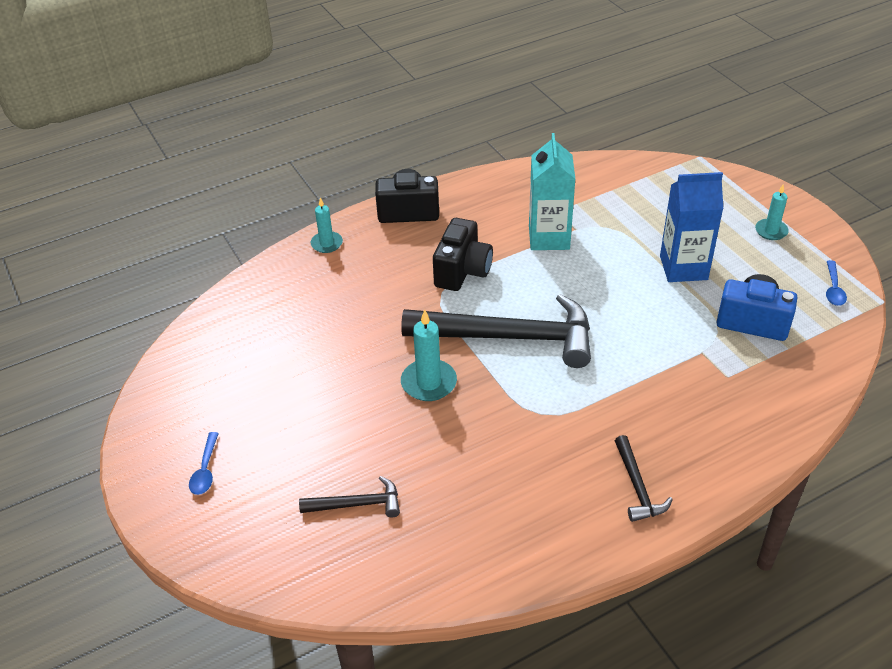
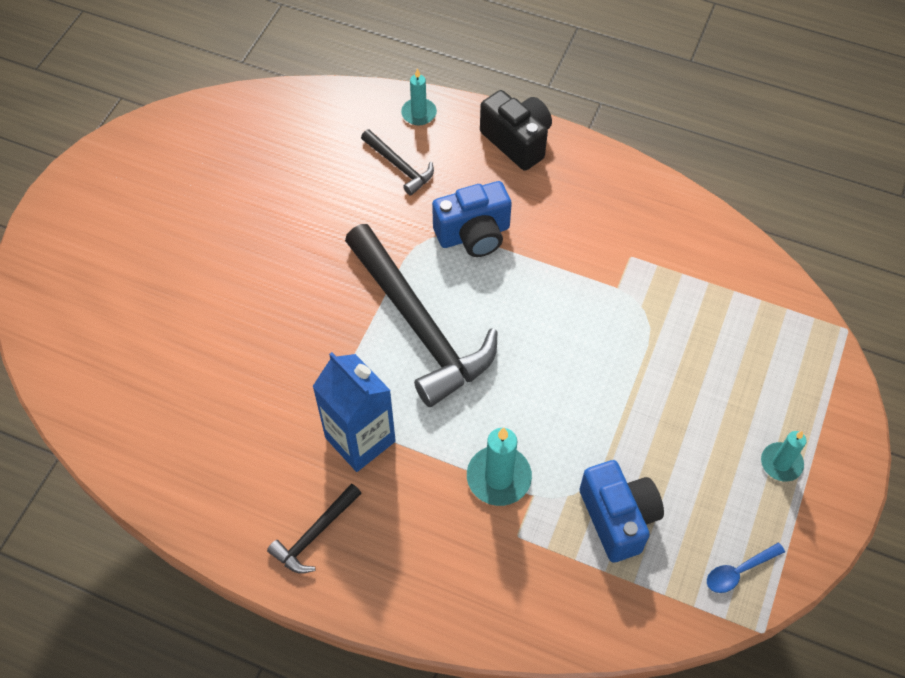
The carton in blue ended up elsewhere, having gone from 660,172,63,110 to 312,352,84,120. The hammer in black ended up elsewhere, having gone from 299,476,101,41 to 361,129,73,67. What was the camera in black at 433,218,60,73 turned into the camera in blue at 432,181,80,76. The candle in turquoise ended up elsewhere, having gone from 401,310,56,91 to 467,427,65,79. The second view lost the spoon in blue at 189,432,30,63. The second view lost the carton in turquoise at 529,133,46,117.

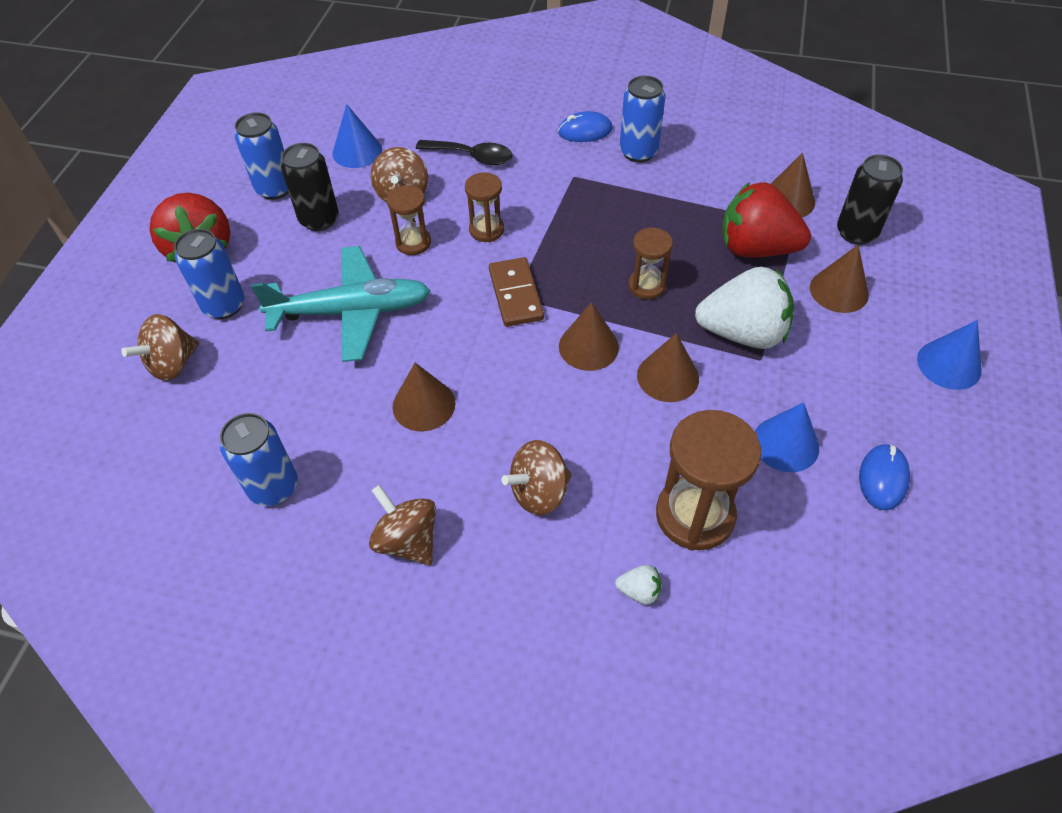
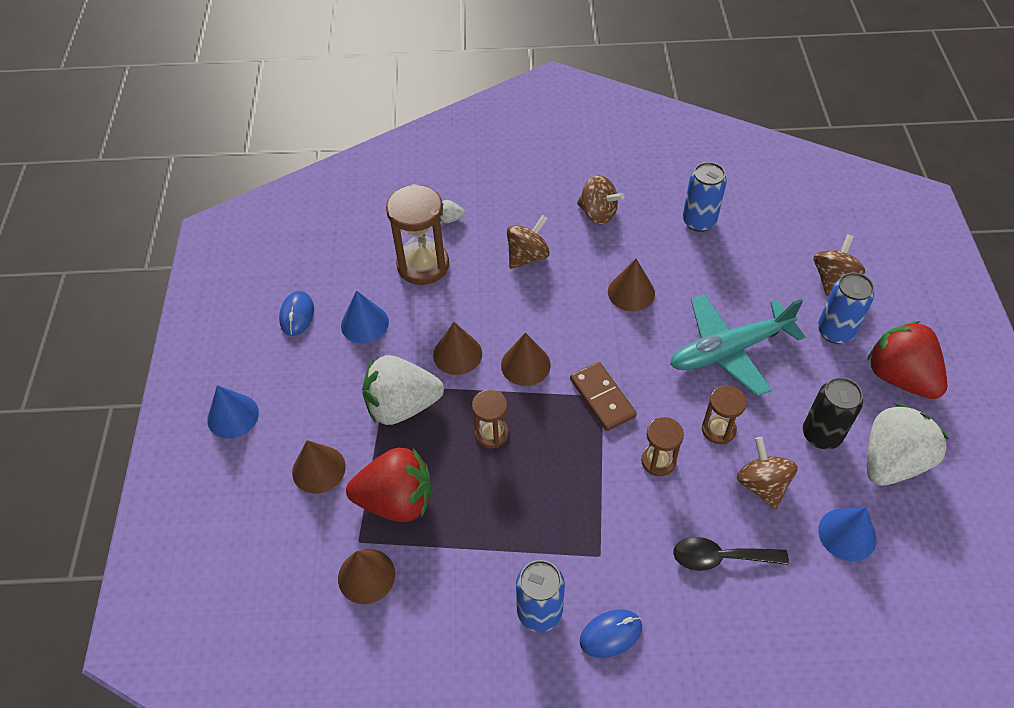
Where the can in blue stood at 235,112,54,88, the strawberry in white came to stand at 867,403,82,83. The second view lost the can in black at 837,154,66,91.

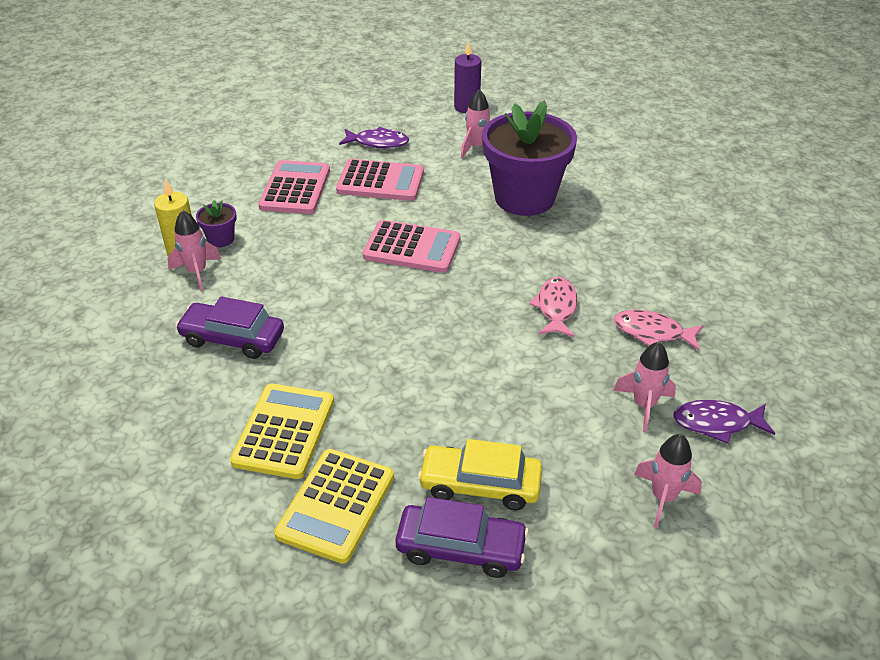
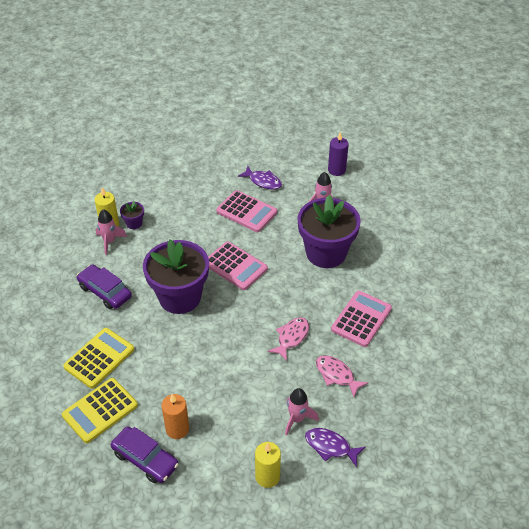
The second view gained the flower pot in purple at 143,239,66,75. Where the car in yellow stood at 418,439,125,71, the candle in orange came to stand at 161,394,28,45. Where the rocket in pink stood at 634,434,68,94, the candle in yellow came to stand at 255,442,26,46. The calculator in pink ended up elsewhere, having gone from 258,160,72,54 to 331,291,61,56.

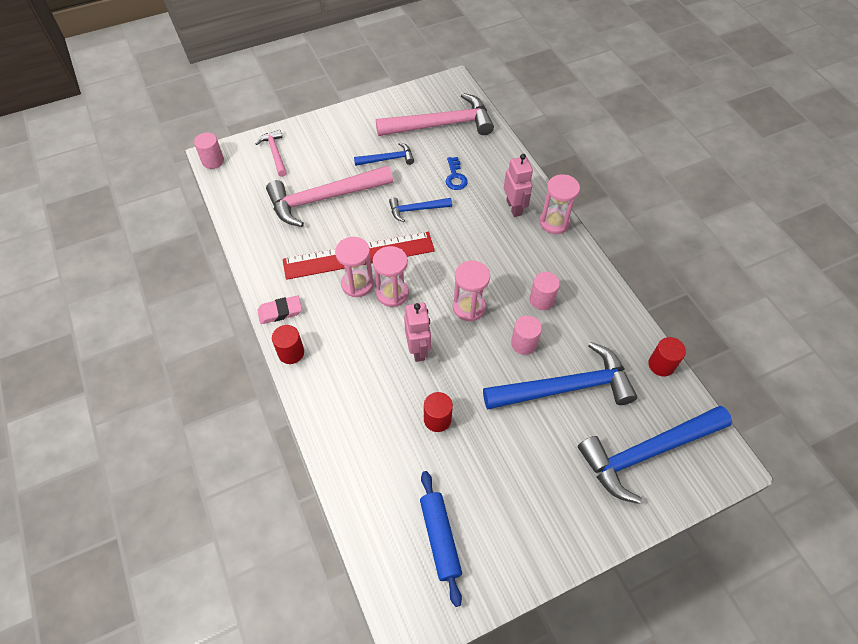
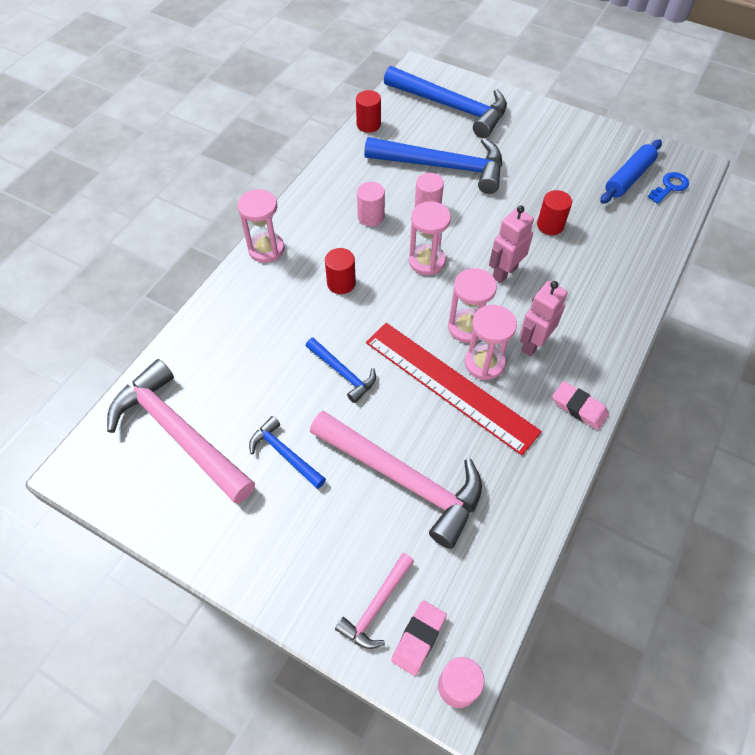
The cylinder in red ended up elsewhere, having gone from 272,325,32,39 to 325,248,31,46. The hammer in blue at 483,342,154,68 ended up facing another way, 150 degrees clockwise from before. The second view gained the eraser in pink at 391,600,56,76. The robot in pink ended up elsewhere, having gone from 504,154,29,63 to 520,281,48,75. The key in blue ended up elsewhere, having gone from 446,157,22,33 to 648,172,41,32.

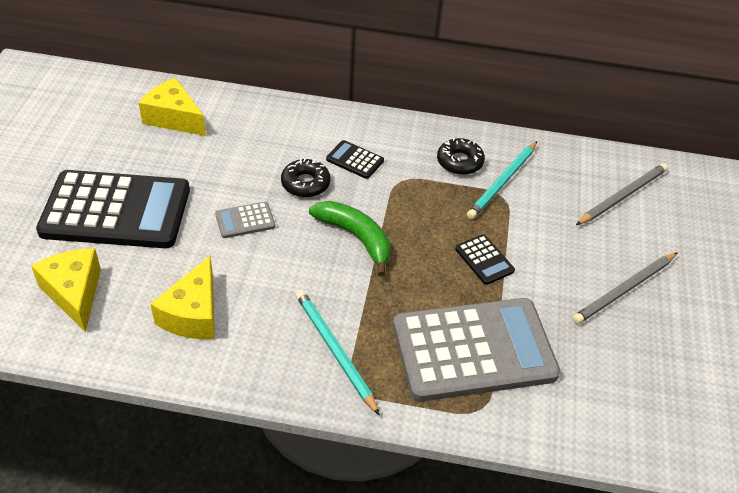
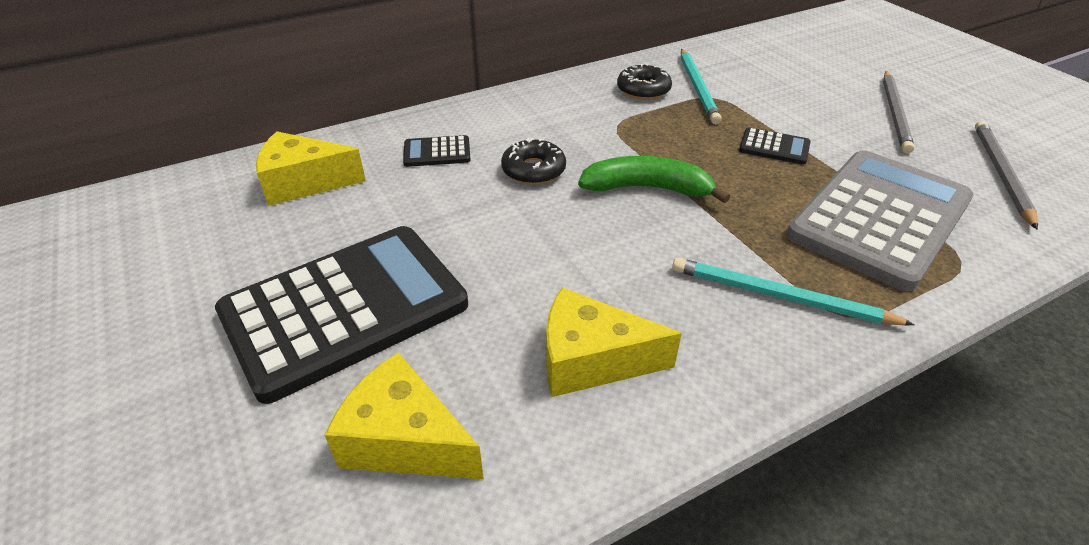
The calculator in black ended up elsewhere, having gone from 326,140,58,39 to 403,135,67,32. The cheese in yellow at 150,256,65,83 ended up facing another way, 120 degrees clockwise from before. The pencil in grey ended up elsewhere, having gone from 576,163,92,62 to 975,121,63,109. The second view lost the calculator in grey at 215,202,60,36.

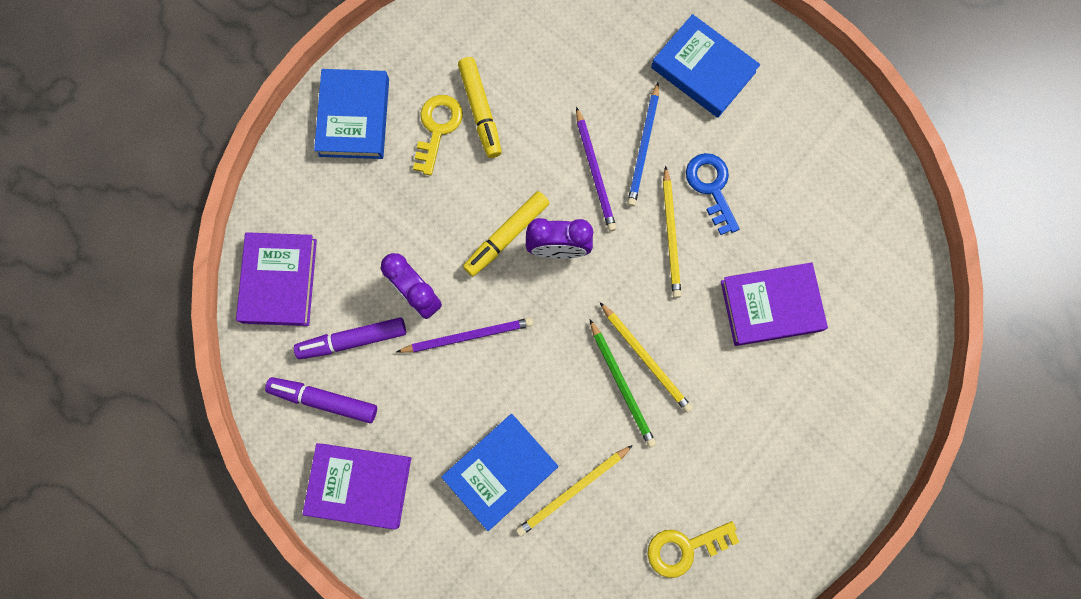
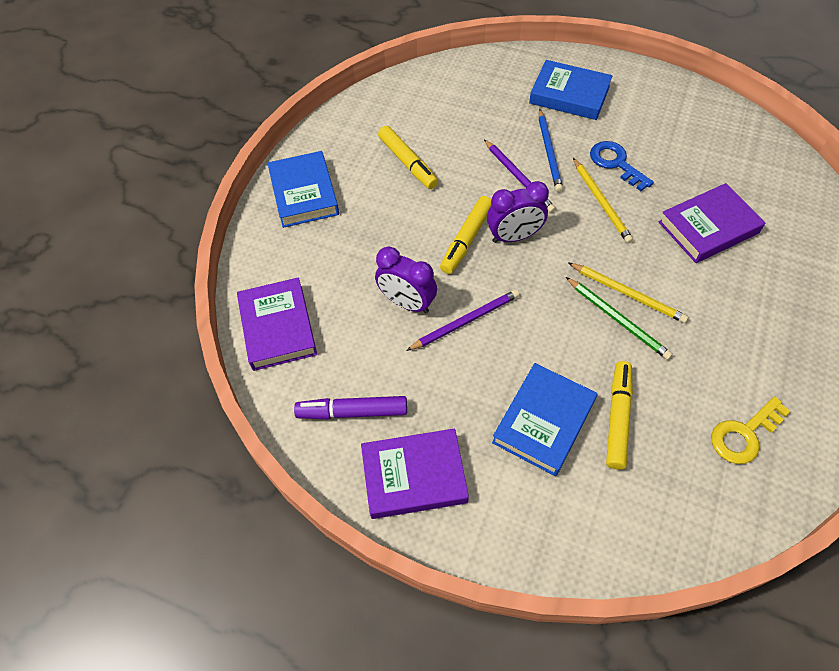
Where the pencil in yellow stood at 516,445,117,91, the marker in yellow came to stand at 606,361,27,109. The second view lost the marker in purple at 294,317,112,42. The second view lost the key in yellow at 413,95,50,81.

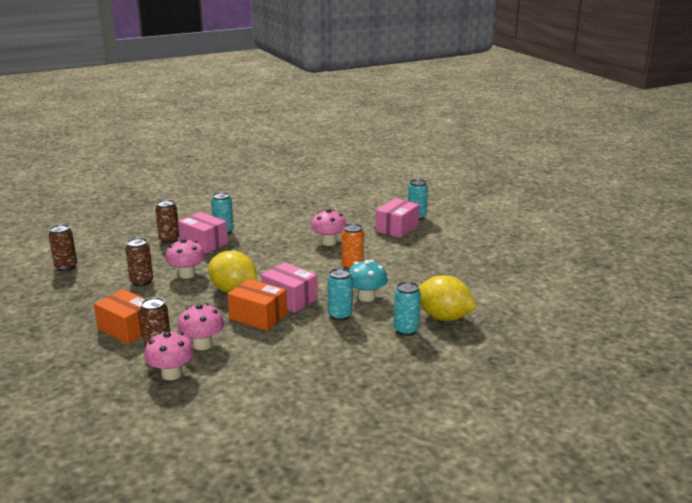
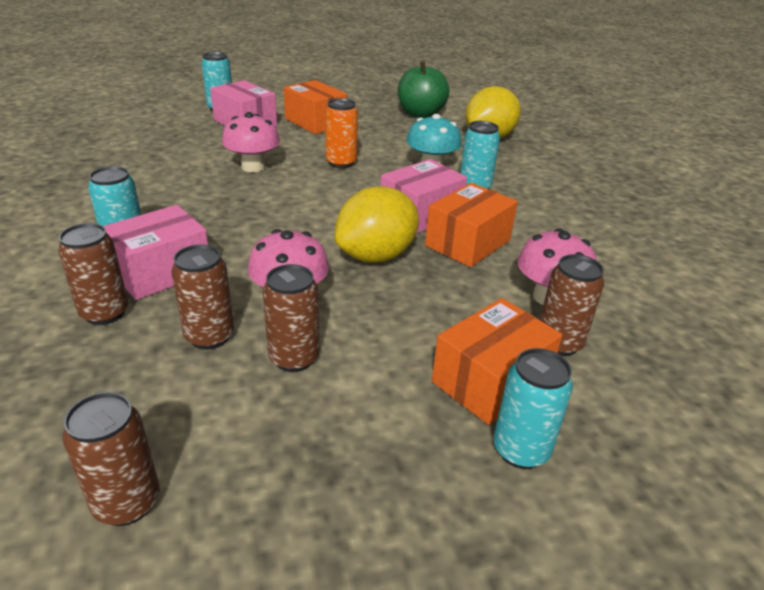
The second view gained the can in brown at 171,245,63,105. The second view gained the box in orange at 283,80,64,54. The second view gained the apple in green at 398,60,51,58. The can in turquoise ended up elsewhere, having gone from 393,281,28,55 to 493,348,80,121. The second view lost the mushroom in pink at 144,331,50,49.

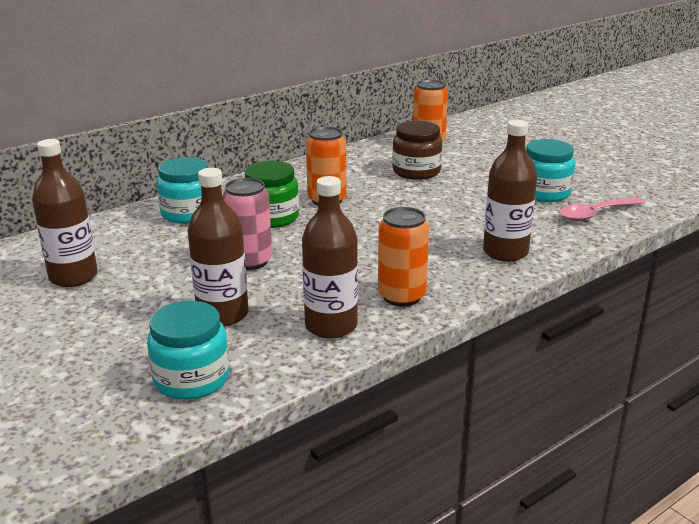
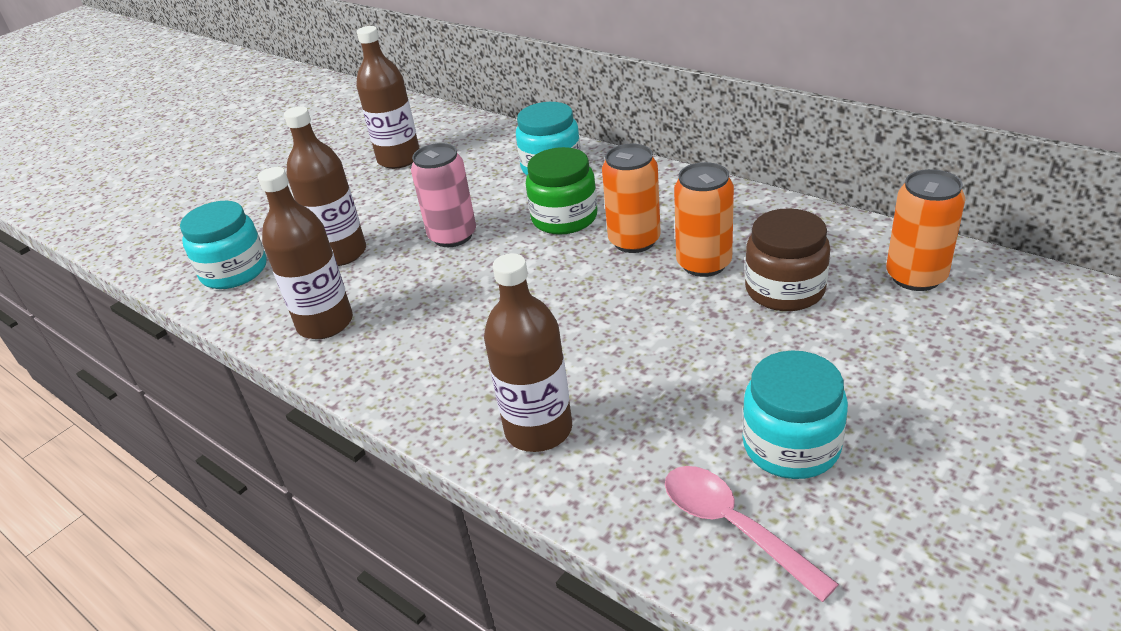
The can in orange ended up elsewhere, having gone from 378,207,51,99 to 674,162,60,115.

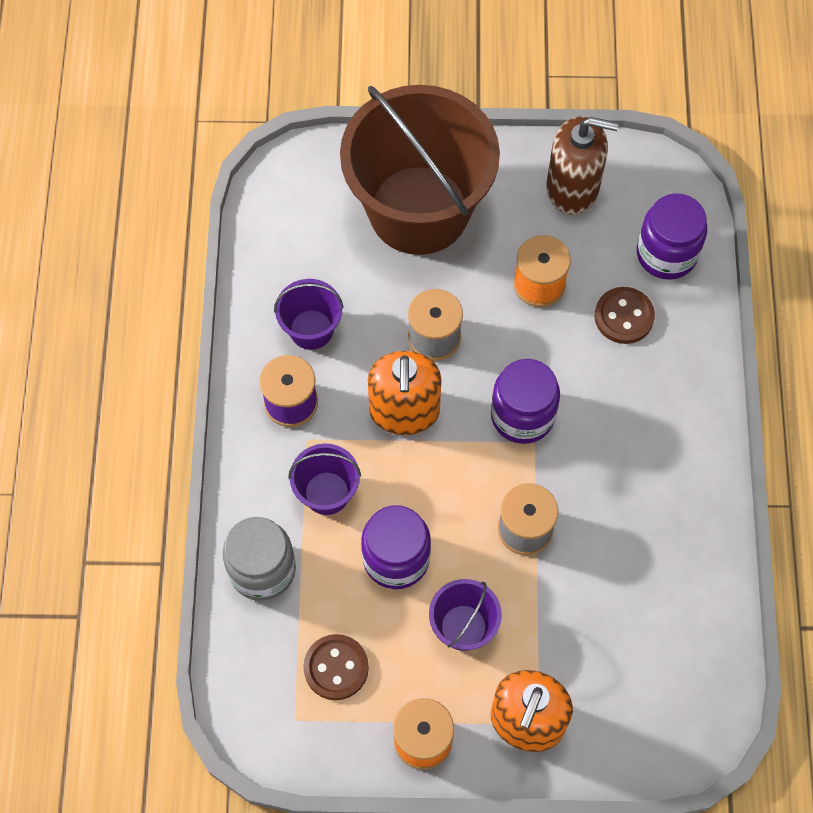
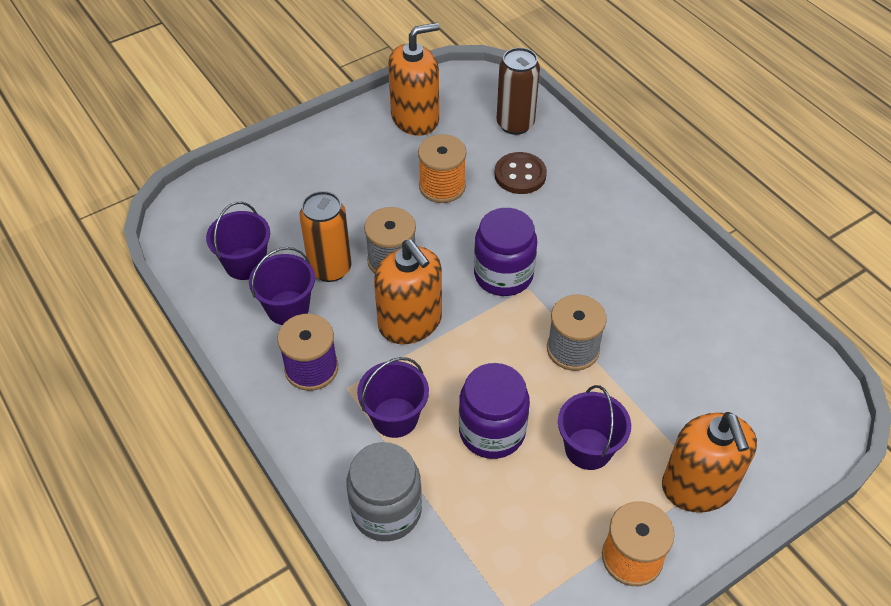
The second view gained the bucket in purple at 206,202,64,78. The second view gained the can in orange at 299,191,53,91. What was the soap dispenser in brown at 547,117,72,98 turned into the soap dispenser in orange at 388,23,52,113. Where the jar in purple stood at 637,194,70,86, the can in brown came to stand at 497,47,43,88. The second view lost the button in brown at 303,634,66,66. The second view lost the bucket in brown at 340,85,160,170.

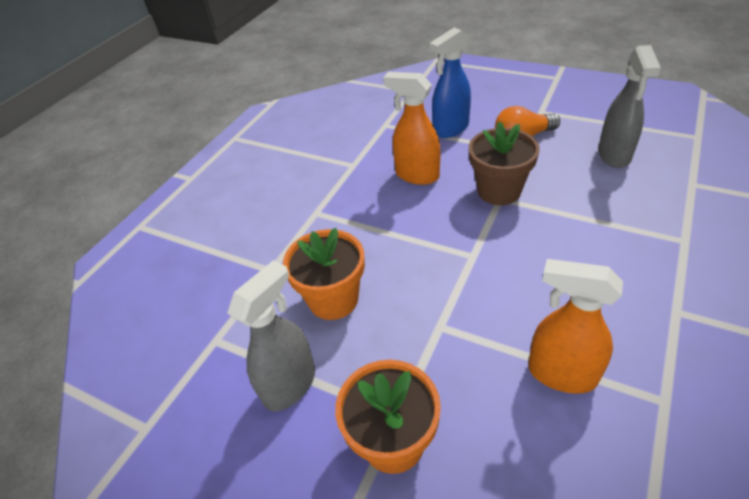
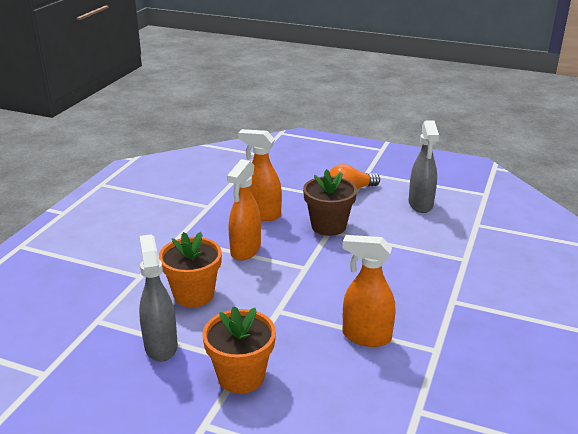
The spray bottle in grey at 227,260,88,151 ended up facing another way, 45 degrees counterclockwise from before. The second view gained the spray bottle in orange at 227,159,34,102. The second view lost the spray bottle in blue at 430,28,41,110.

